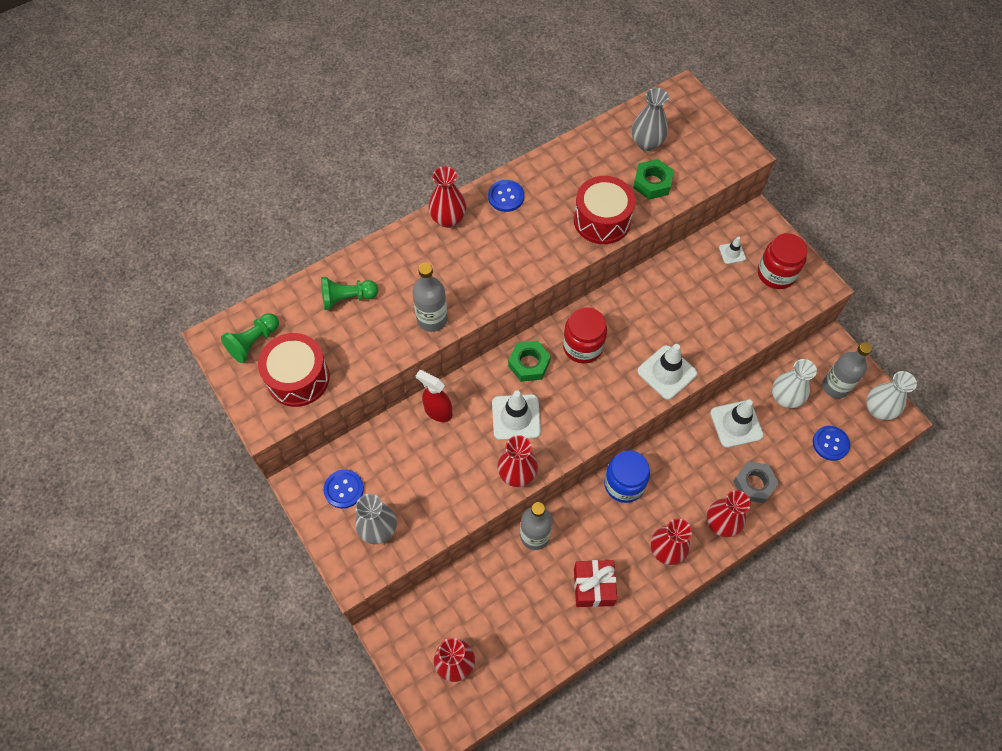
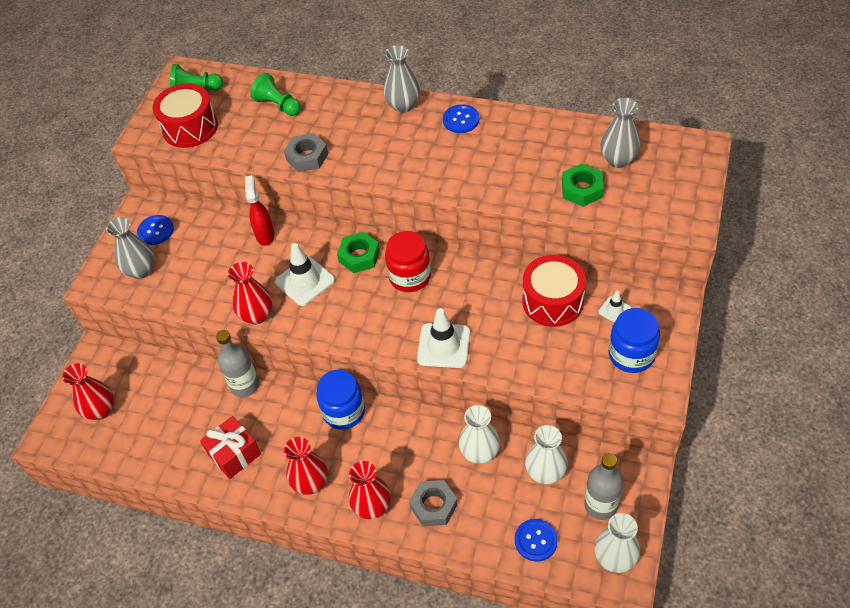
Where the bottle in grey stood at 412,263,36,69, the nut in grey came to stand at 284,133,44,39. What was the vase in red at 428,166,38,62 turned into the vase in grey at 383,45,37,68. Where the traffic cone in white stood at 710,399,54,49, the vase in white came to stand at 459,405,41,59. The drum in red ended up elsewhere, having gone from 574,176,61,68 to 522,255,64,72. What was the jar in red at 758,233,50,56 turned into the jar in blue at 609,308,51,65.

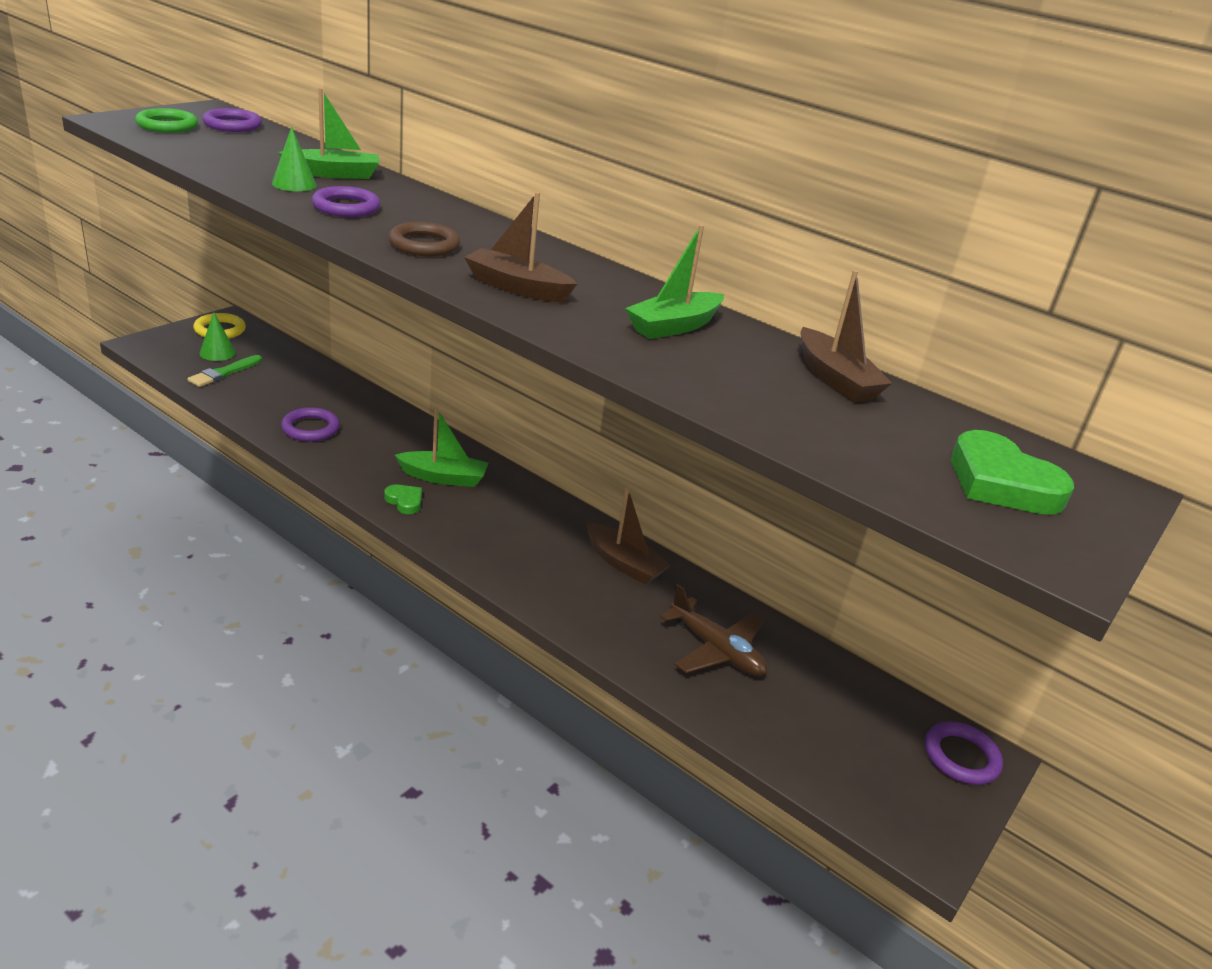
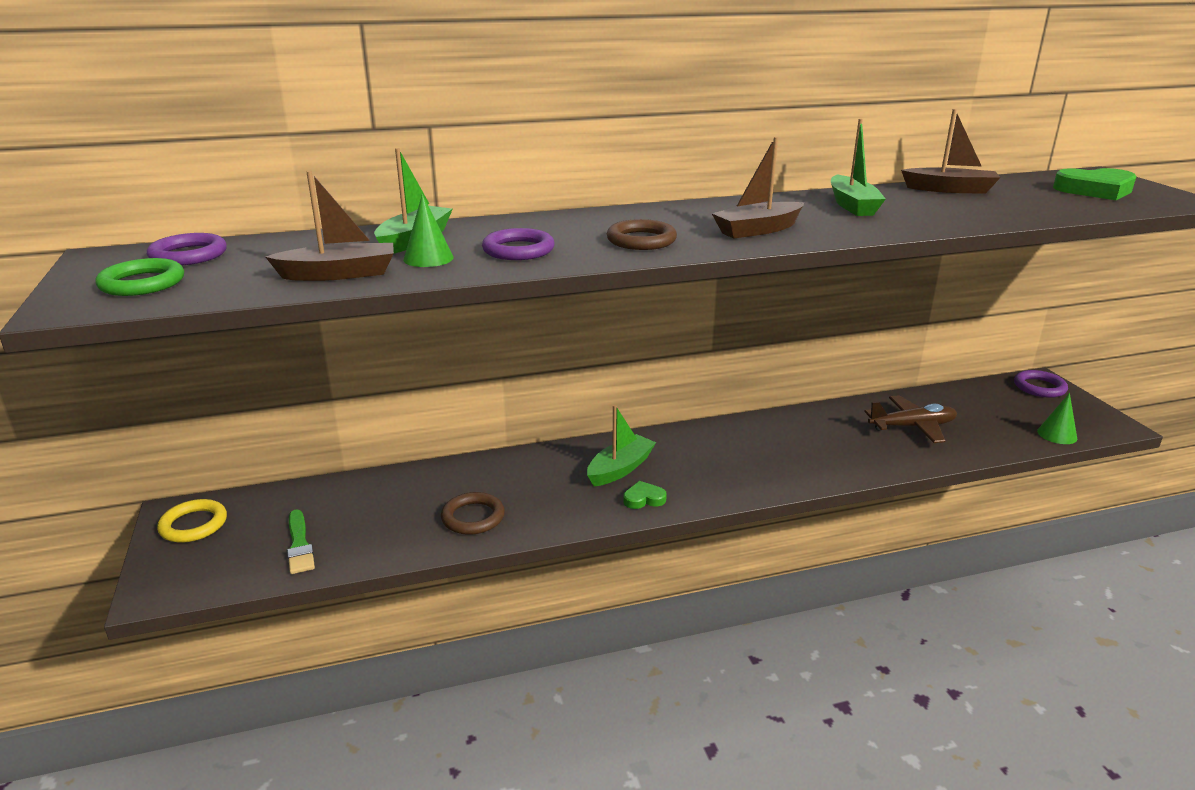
The boat in brown ended up elsewhere, having gone from 586,487,84,98 to 266,171,128,110. What was the ring in purple at 281,407,59,35 turned into the ring in brown at 441,492,64,43. The cone in green ended up elsewhere, having gone from 200,312,36,49 to 1037,393,40,51.

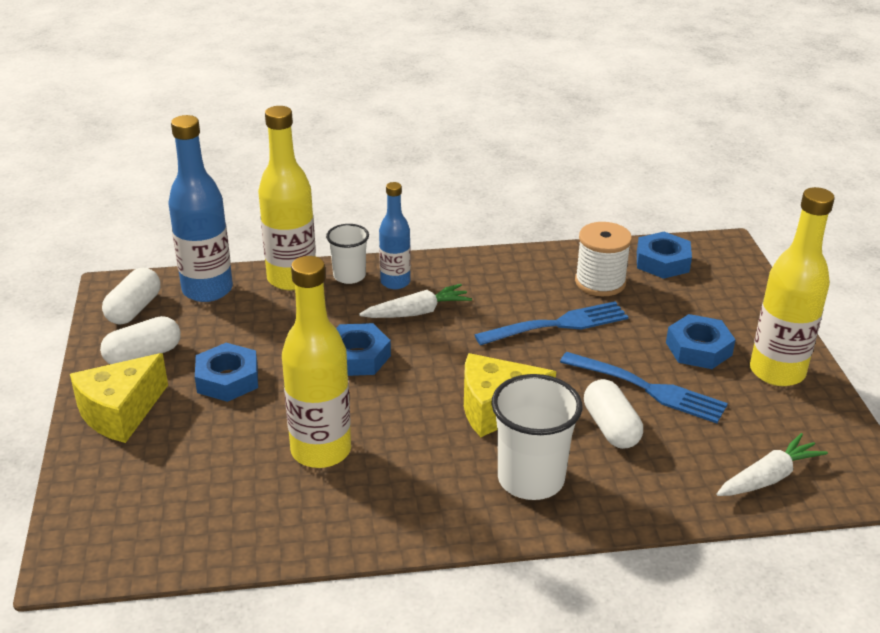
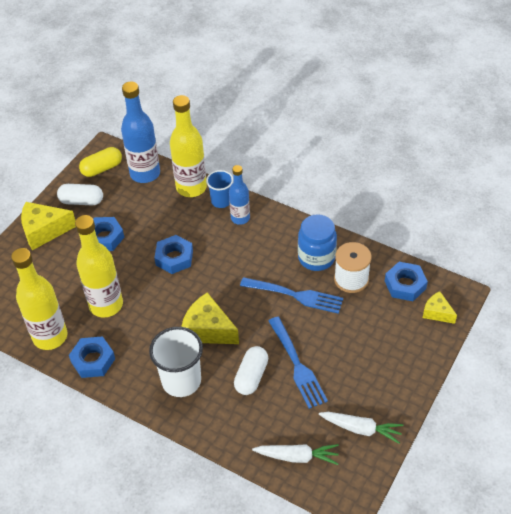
The bottle in yellow ended up elsewhere, having gone from 750,187,85,199 to 11,248,56,102. The nut in blue ended up elsewhere, having gone from 666,314,69,55 to 69,336,46,42. What was the capsule in white at 102,268,59,57 turned into the capsule in yellow at 79,147,43,30. What was the cup in white at 326,224,43,60 turned into the cup in blue at 206,170,27,38. The second view gained the jar in blue at 298,214,39,57. The carrot in white ended up elsewhere, having gone from 359,284,113,34 to 319,412,85,32. The second view gained the cheese in yellow at 423,291,34,33.

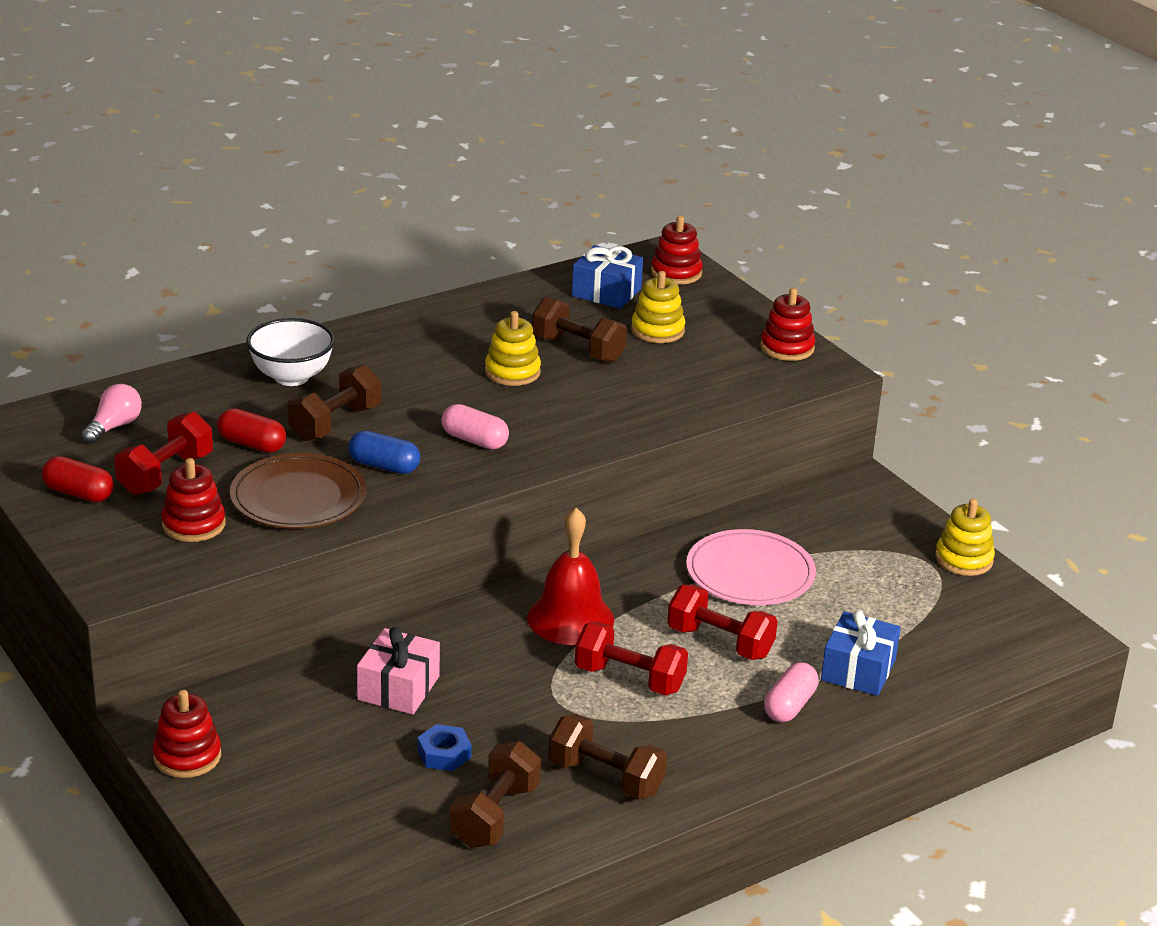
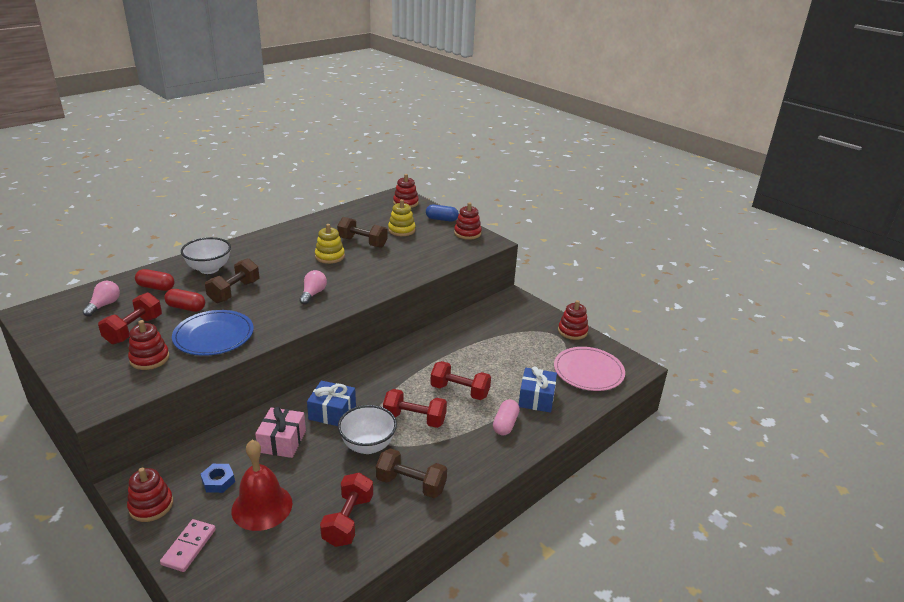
The capsule in red ended up elsewhere, having gone from 42,456,72,46 to 135,269,40,22. The second view gained the domino in pink at 160,519,56,53. What was the plate in brown at 230,453,136,76 turned into the plate in blue at 172,310,82,46. The nut in blue ended up elsewhere, having gone from 418,724,53,47 to 200,464,35,29. The bell in red ended up elsewhere, having gone from 527,508,87,137 to 231,440,61,91. Where the capsule in pink stood at 441,404,68,45, the light bulb in pink came to stand at 299,270,28,35. The gift in blue ended up elsewhere, having gone from 572,245,71,64 to 307,381,49,45. What was the dumbbell in brown at 449,741,92,107 turned into the dumbbell in red at 320,472,53,75. The second view gained the bowl in white at 338,405,59,49. The capsule in blue ended up elsewhere, having gone from 348,431,72,43 to 426,204,33,18. The plate in pink ended up elsewhere, having gone from 686,529,130,76 to 554,347,71,44. What was the stacking toy in yellow at 935,499,60,77 turned into the stacking toy in red at 558,300,30,40.

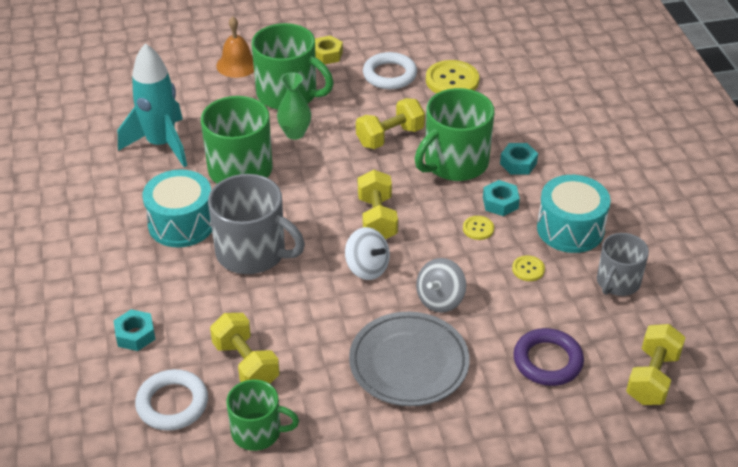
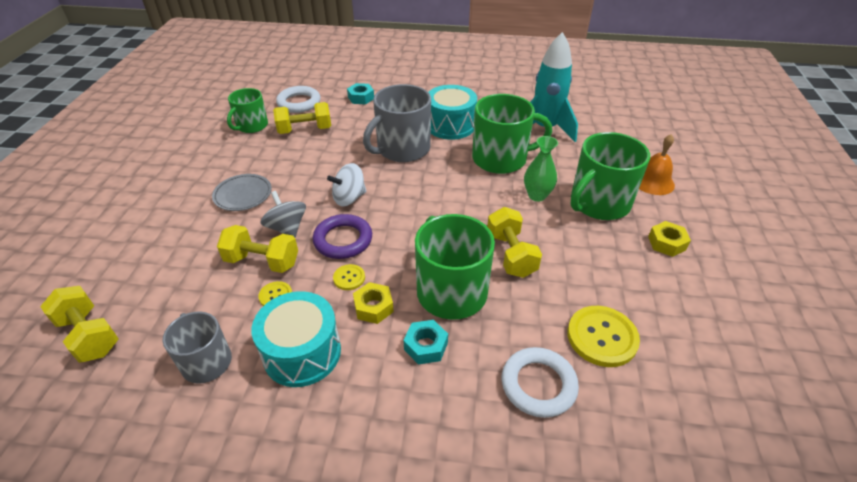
The size of the plate in grey at 349,312,121,94 changed by a factor of 0.62. The dumbbell in yellow ended up elsewhere, having gone from 358,170,40,69 to 217,225,81,48. The ring in purple ended up elsewhere, having gone from 513,328,71,58 to 312,214,60,45. What was the nut in turquoise at 483,180,37,36 turned into the nut in yellow at 353,282,41,42. The ring in white ended up elsewhere, having gone from 363,52,54,37 to 502,347,77,71.

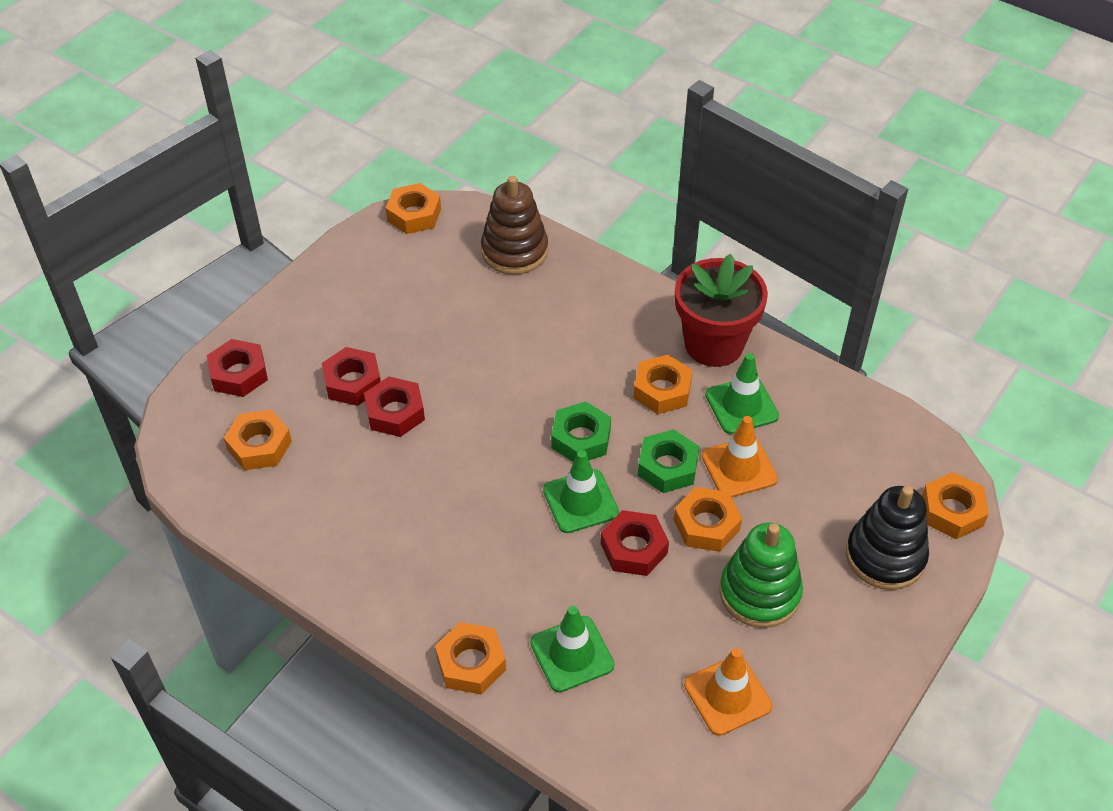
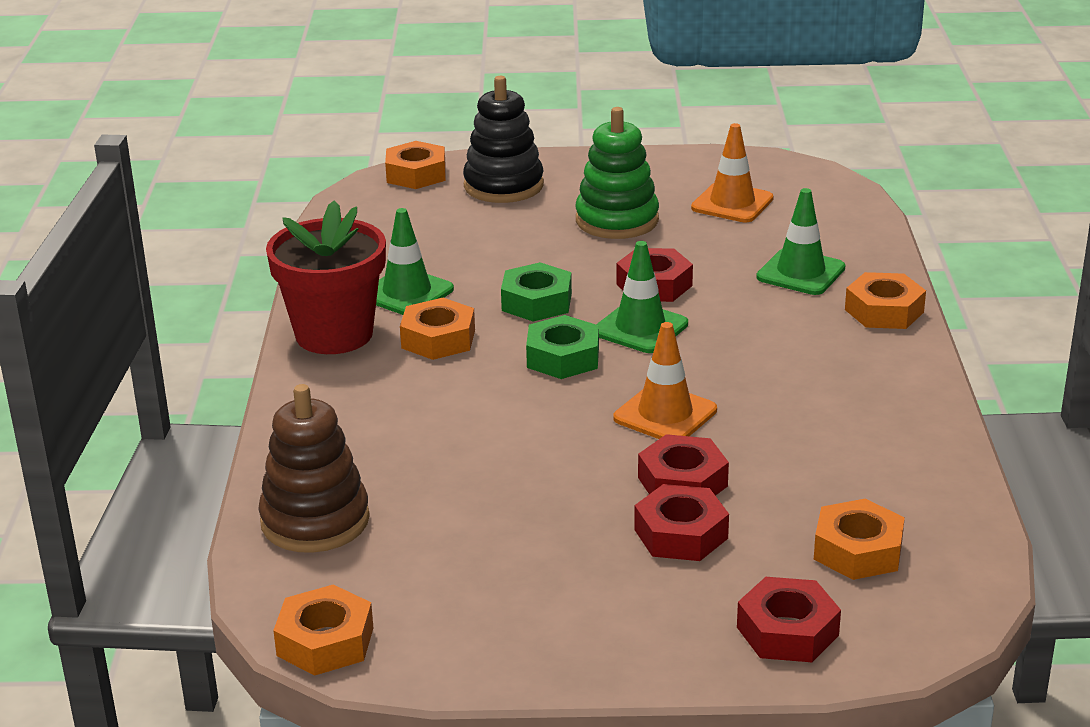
The traffic cone in orange ended up elsewhere, having gone from 702,416,76,81 to 613,322,104,117. The second view lost the nut in orange at 674,487,68,65.

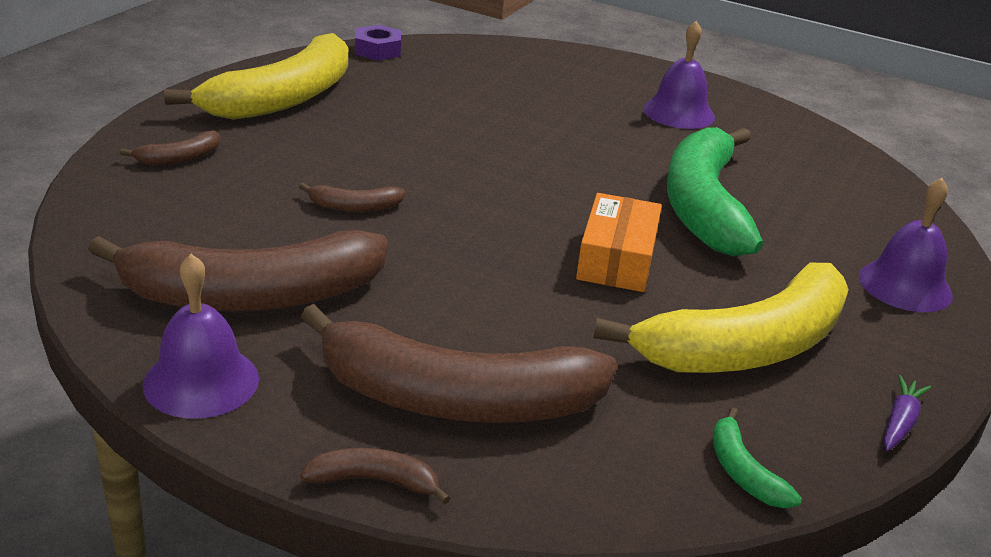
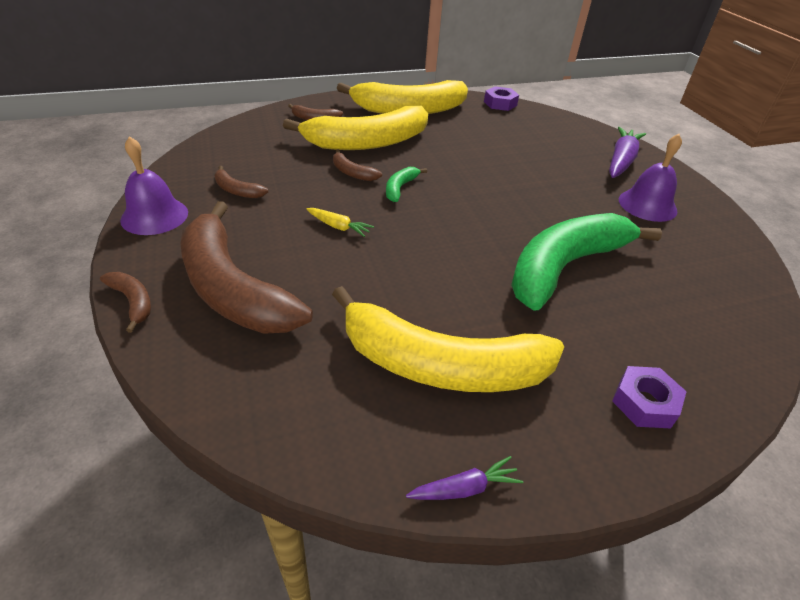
The size of the banana in brown at 88,230,300,82 changed by a factor of 0.41. The second view gained the banana in yellow at 283,106,145,44. The second view gained the carrot in yellow at 307,208,67,29. The banana in green ended up elsewhere, having gone from 713,407,89,102 to 386,167,41,35. The second view gained the carrot in purple at 609,127,37,51. Where the bell in purple stood at 859,178,94,134, the nut in purple came to stand at 612,366,75,63. The second view lost the box in orange at 576,193,86,99.

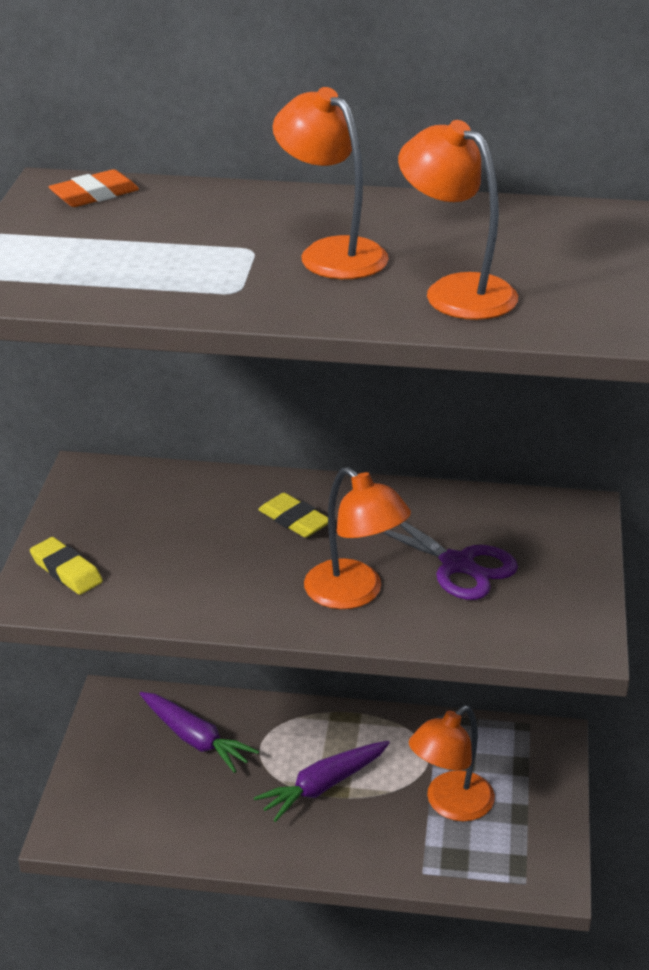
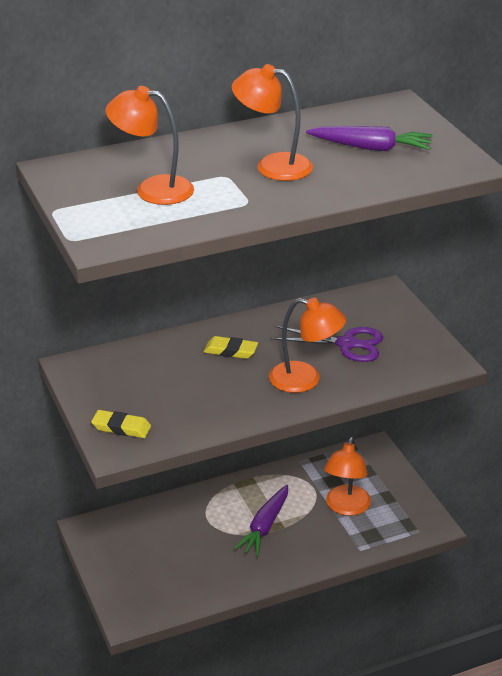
The lamp in orange ended up elsewhere, having gone from 398,120,120,200 to 106,86,88,119. The carrot in purple ended up elsewhere, having gone from 140,692,119,81 to 306,126,126,25. The second view lost the eraser in orange at 49,169,90,38.

